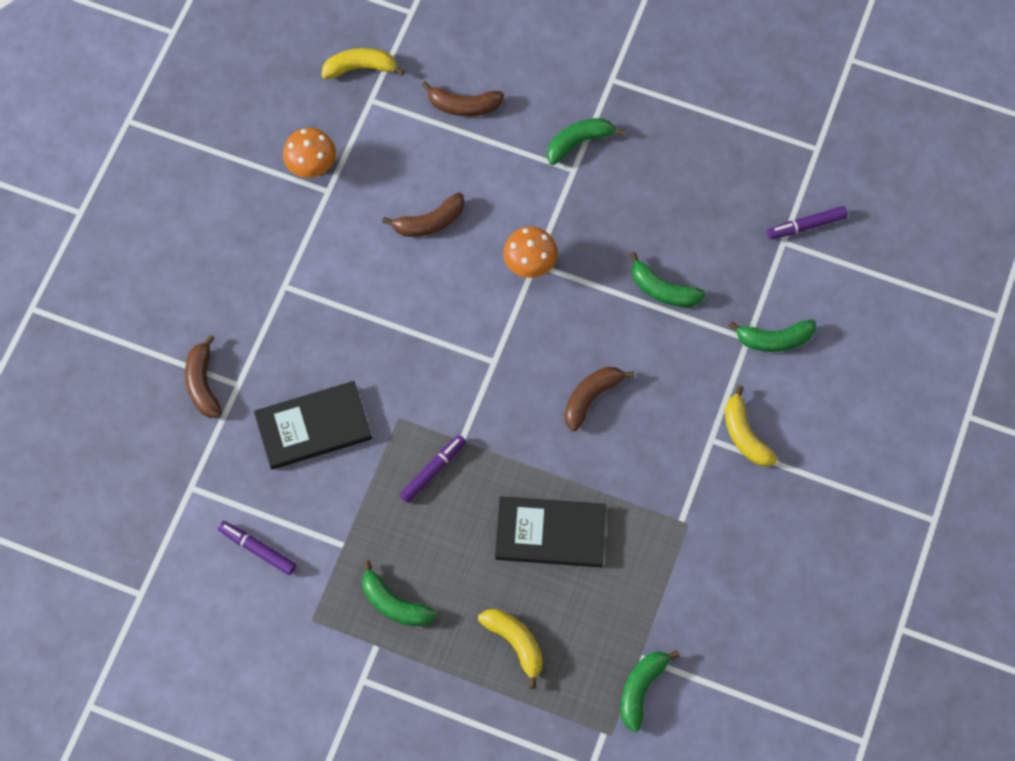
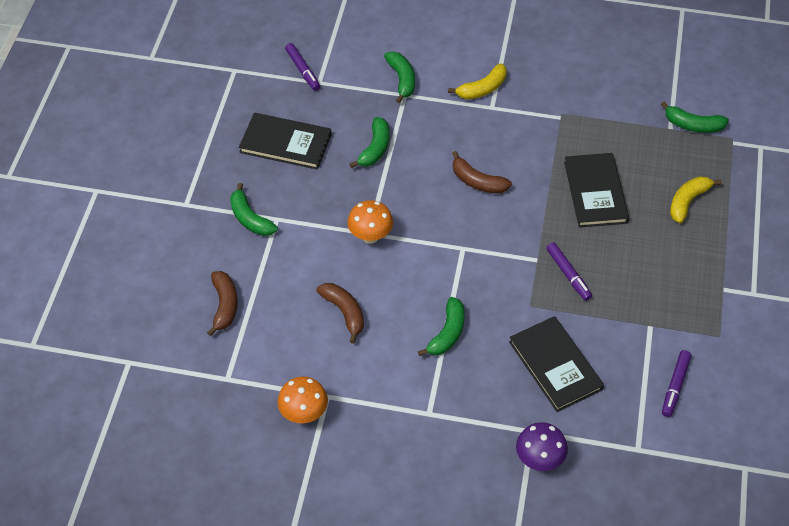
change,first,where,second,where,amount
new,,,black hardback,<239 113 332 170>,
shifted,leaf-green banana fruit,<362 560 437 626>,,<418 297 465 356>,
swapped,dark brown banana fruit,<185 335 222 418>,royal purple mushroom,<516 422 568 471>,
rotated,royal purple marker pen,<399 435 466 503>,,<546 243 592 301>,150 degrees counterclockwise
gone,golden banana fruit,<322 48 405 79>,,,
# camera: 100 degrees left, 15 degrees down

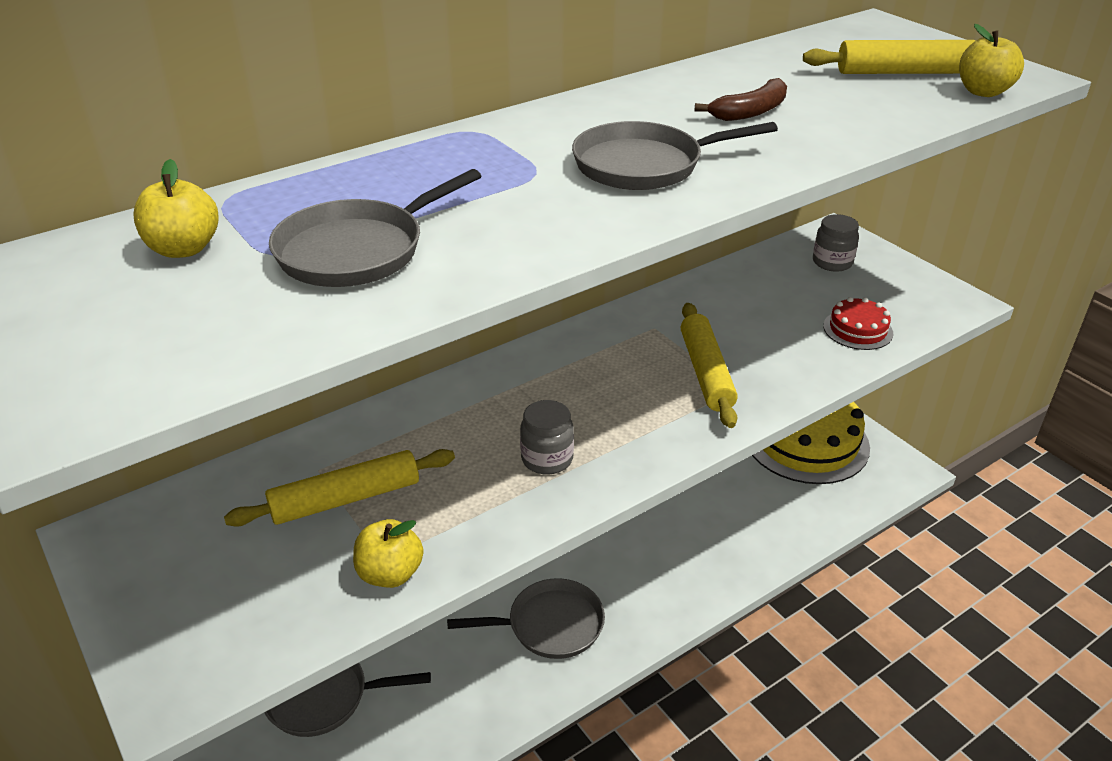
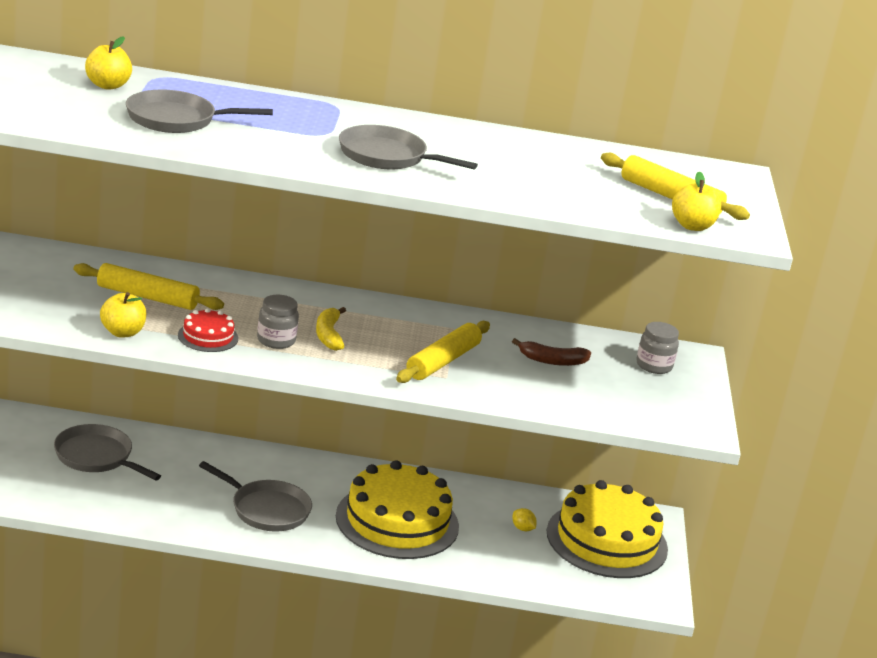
change,first,where,second,where,amount
shifted,crimson gateau,<823 297 893 350>,,<178 308 238 352>,
new,,,golden banana fruit,<316 307 346 351>,
new,,,golden gateau,<336 460 459 559>,
shifted,dark brown banana fruit,<695 78 787 121>,,<512 338 591 366>,
new,,,golden lemon,<512 508 537 531>,
# camera: 35 degrees right, 10 degrees down

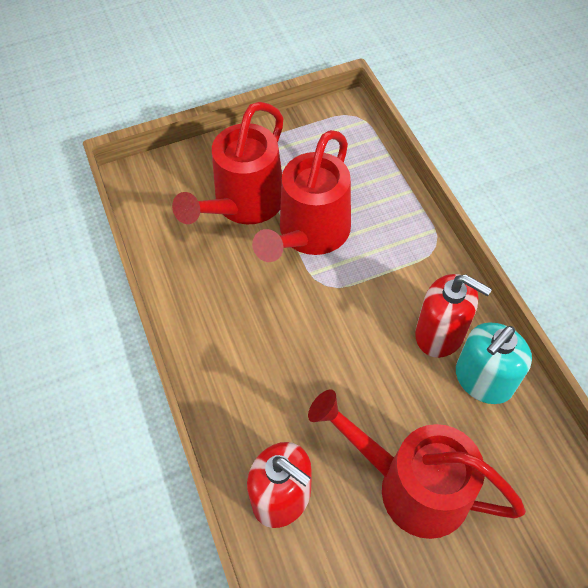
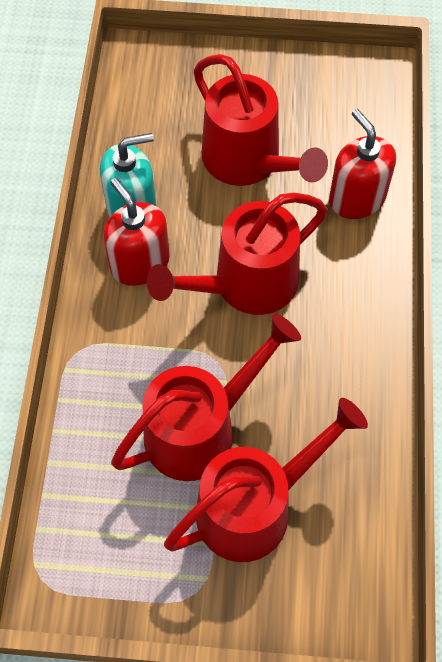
change,first,where,second,where,amount
new,,,crimson sprinkling can,<147 193 327 315>,
# camera: 155 degrees left, 5 degrees up

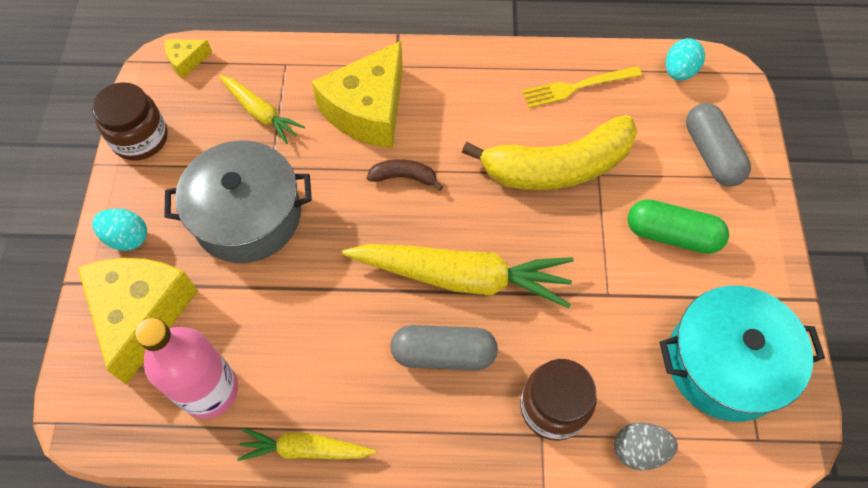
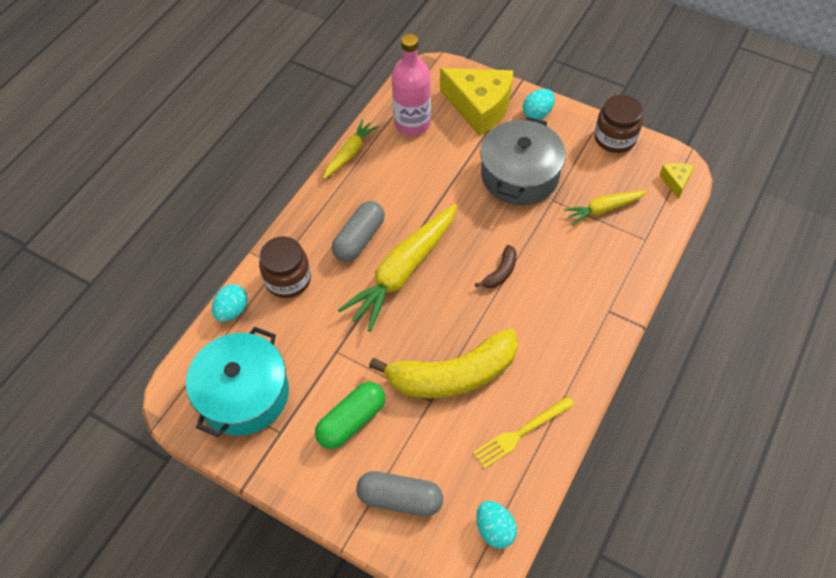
change,first,where,second,where,amount
repainted,ash-grey egg,<614 422 678 470>,turquoise egg,<212 284 248 322>,
rotated,golden banana fruit,<462 115 637 190>,,<369 329 518 398>,120 degrees counterclockwise
rotated,golden table fork,<522 66 642 108>,,<473 396 574 469>,135 degrees counterclockwise
gone,golden cheese wedge,<311 41 403 148>,,,
# camera: 120 degrees right, 5 degrees down

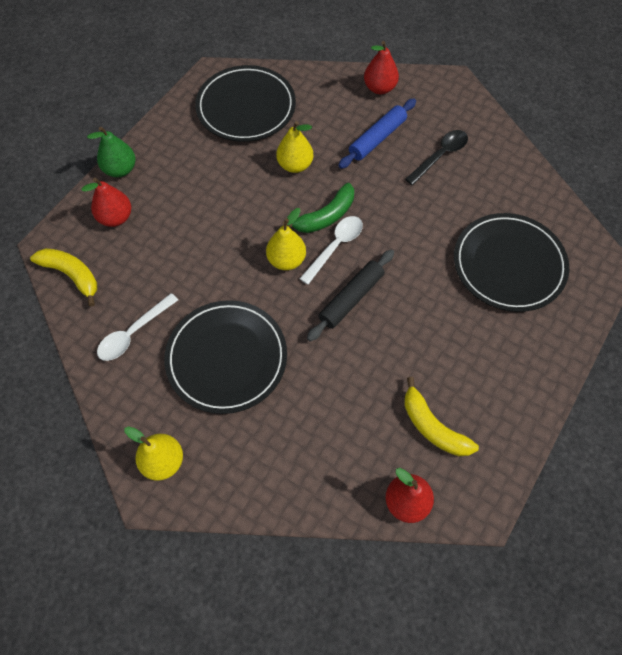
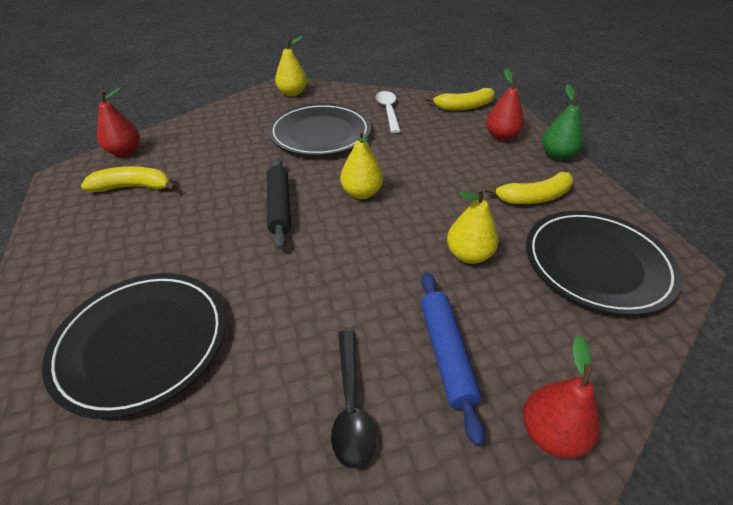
change,first,where,second,where,amount
new,,,golden banana fruit,<485 172 573 204>,
gone,leaf-green banana fruit,<283 183 354 233>,,,
gone,snow-white teaspoon,<299 216 363 285>,,,
# camera: 130 degrees right, 20 degrees down

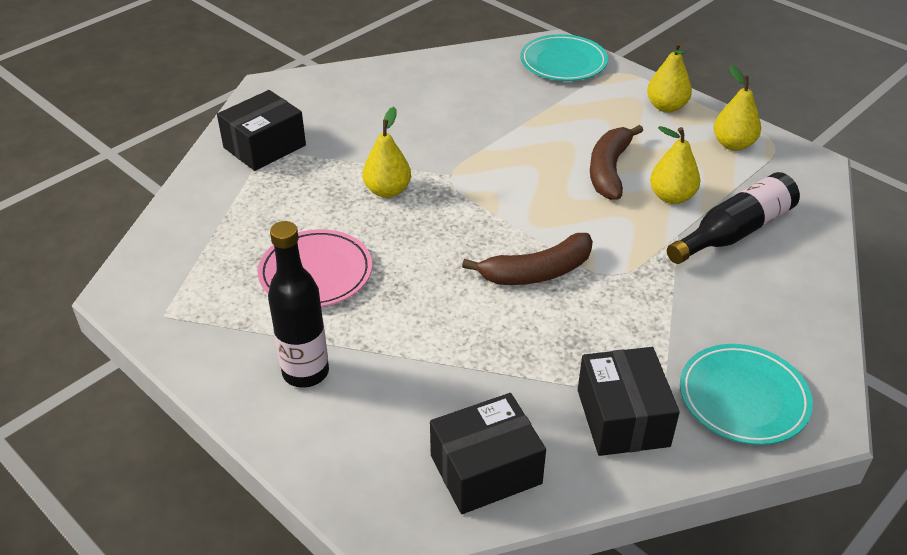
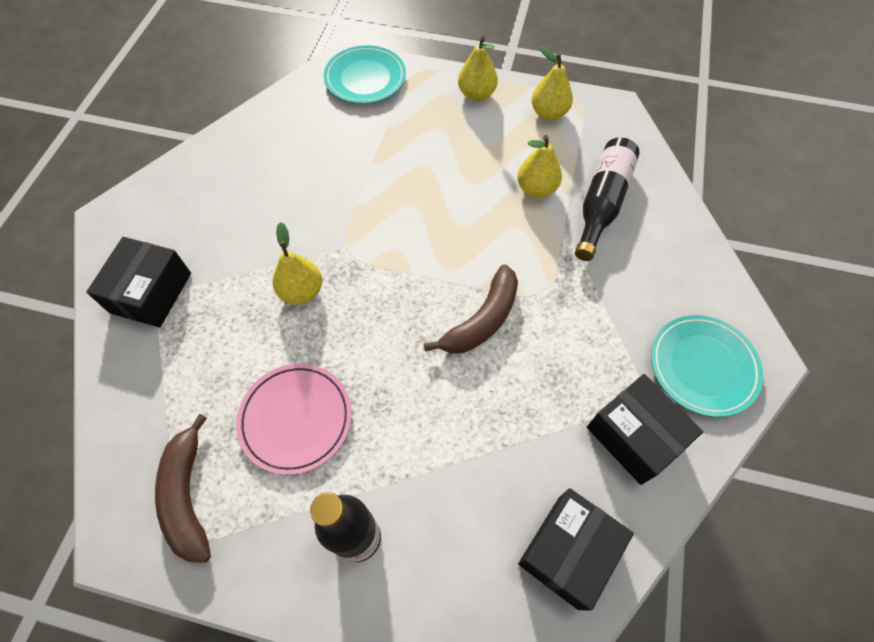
change,first,where,second,where,amount
shifted,dark brown banana fruit,<590 125 643 200>,,<155 414 211 563>,
# camera: 30 degrees left, 20 degrees up

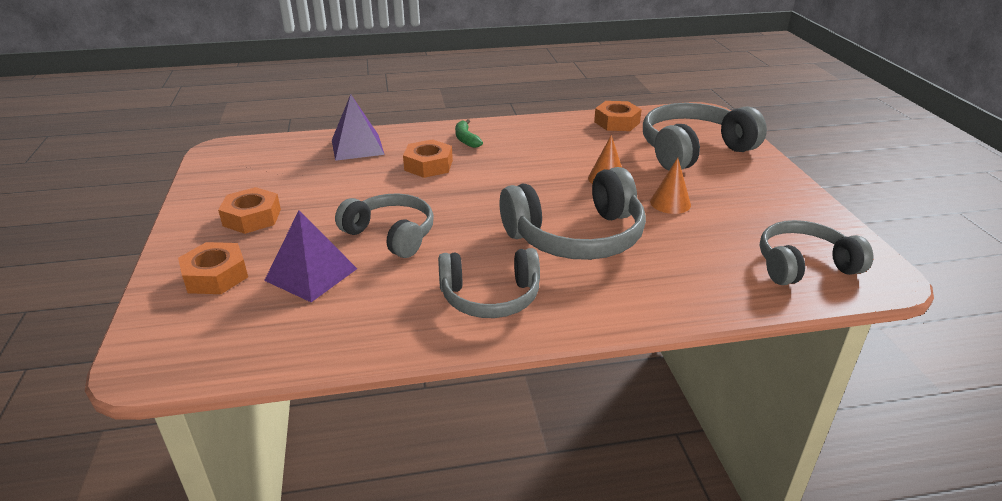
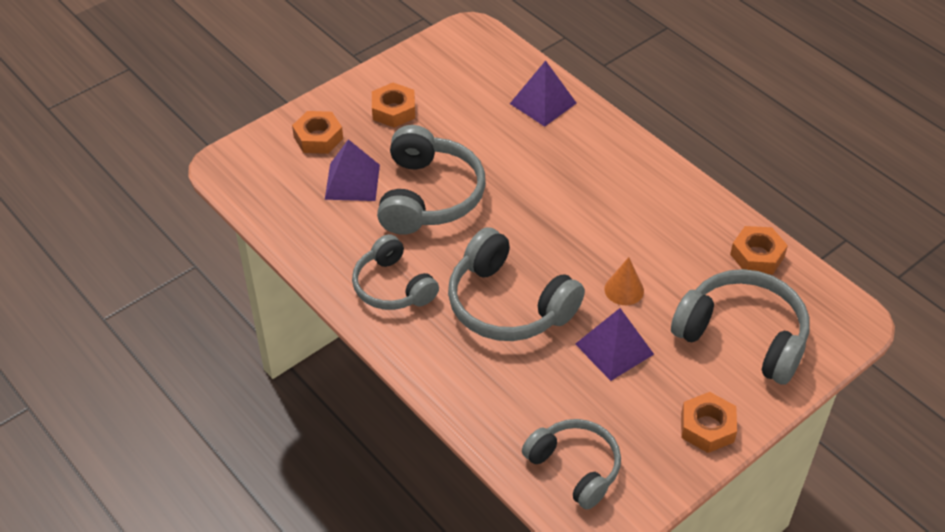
change,first,where,second,where,amount
scaled,ash-grey over-ear headphones,<335 194 434 258>,,<377 125 486 235>,x1.50
swapped,bright orange solid cone,<650 158 691 214>,royal purple pyramid shape,<575 308 654 381>,
shifted,bright orange hexagon nut,<403 139 453 178>,,<681 392 737 453>,
gone,leaf-green banana fruit,<455 119 483 148>,,,
# camera: 60 degrees right, 15 degrees up

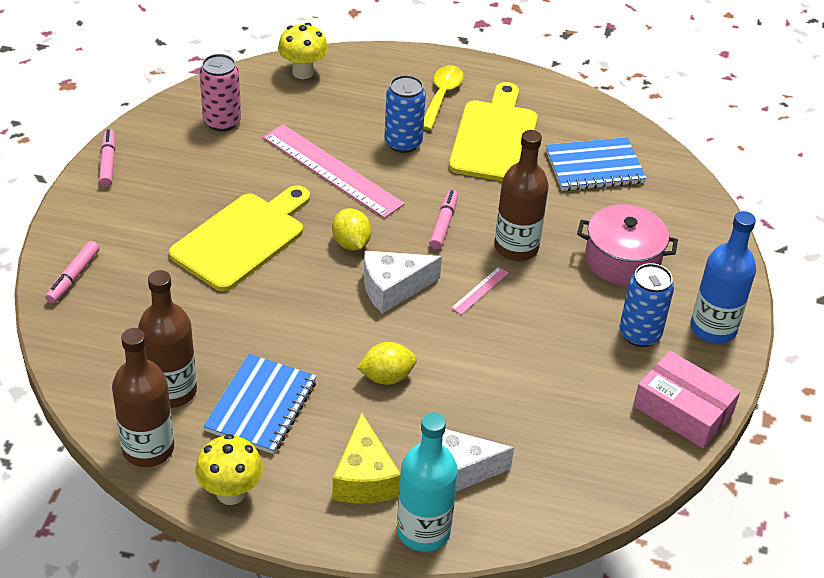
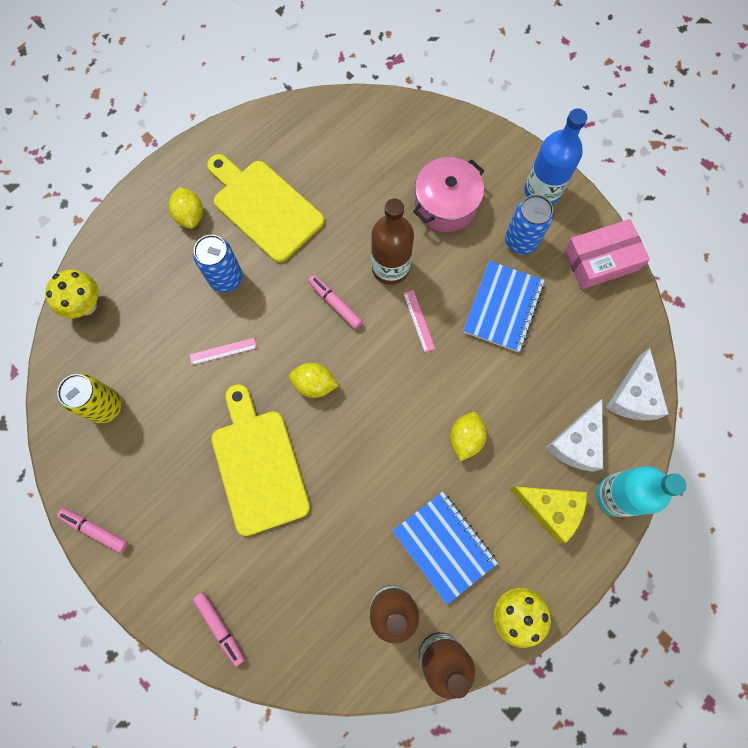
change,first,where,second,where,amount
repainted,rose-pink can,<200 54 241 132>,golden can,<57 374 122 424>,
swapped,golden teaspoon,<424 65 464 130>,golden lemon,<169 187 203 229>,
scaled,rose-pink measuring stick,<263 124 405 218>,,<190 338 257 365>,x0.42
shifted,royal blue notepad,<545 137 646 191>,,<463 261 545 352>,
shifted,snow-white cheese wedge,<364 251 442 314>,,<606 348 669 420>,
# camera: 55 degrees left, 30 degrees up

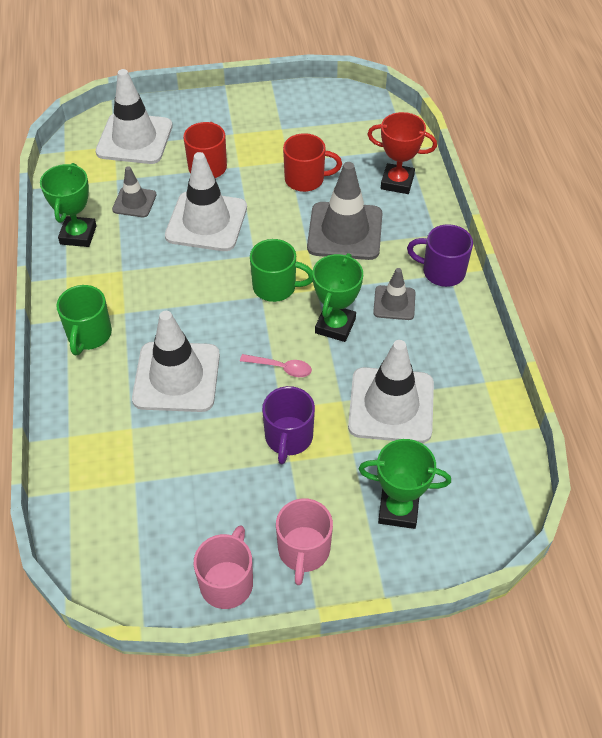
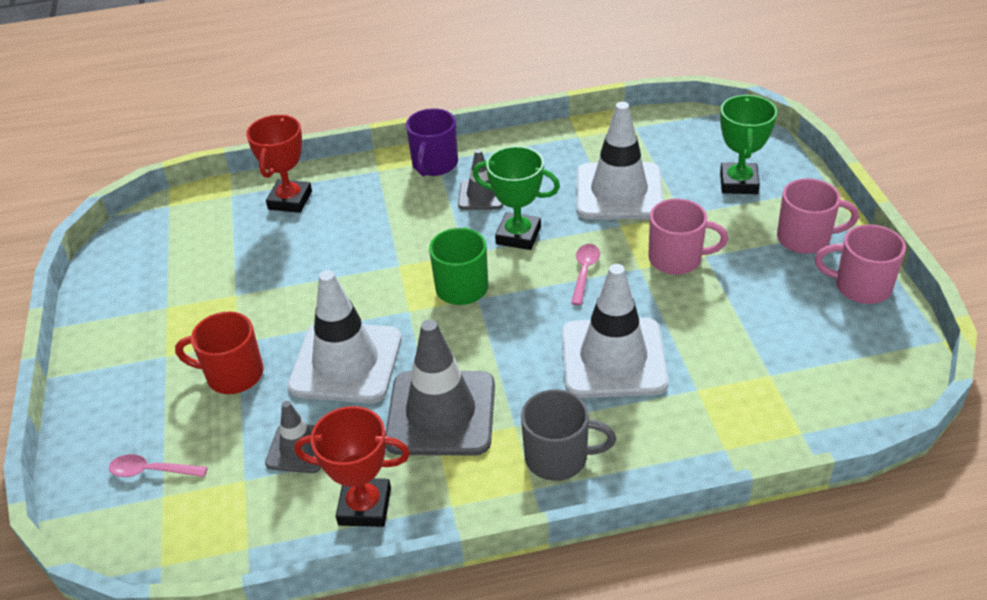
change,first,where,second,where,amount
swapped,snow-white road cone,<96 69 172 164>,rose-pink teaspoon,<109 454 208 477>,
repainted,leaf-green award cup,<40 163 97 247>,crimson award cup,<294 406 410 527>,
shifted,ash-grey road cone,<307 162 383 260>,,<385 319 495 456>,
repainted,leaf-green coffee mug,<57 285 112 355>,ash-grey coffee mug,<521 389 616 481>,
repainted,royal purple coffee mug,<262 386 315 464>,rose-pink coffee mug,<648 198 728 275>,
gone,crimson coffee mug,<283 133 342 192>,,,
# camera: 90 degrees left, 10 degrees down

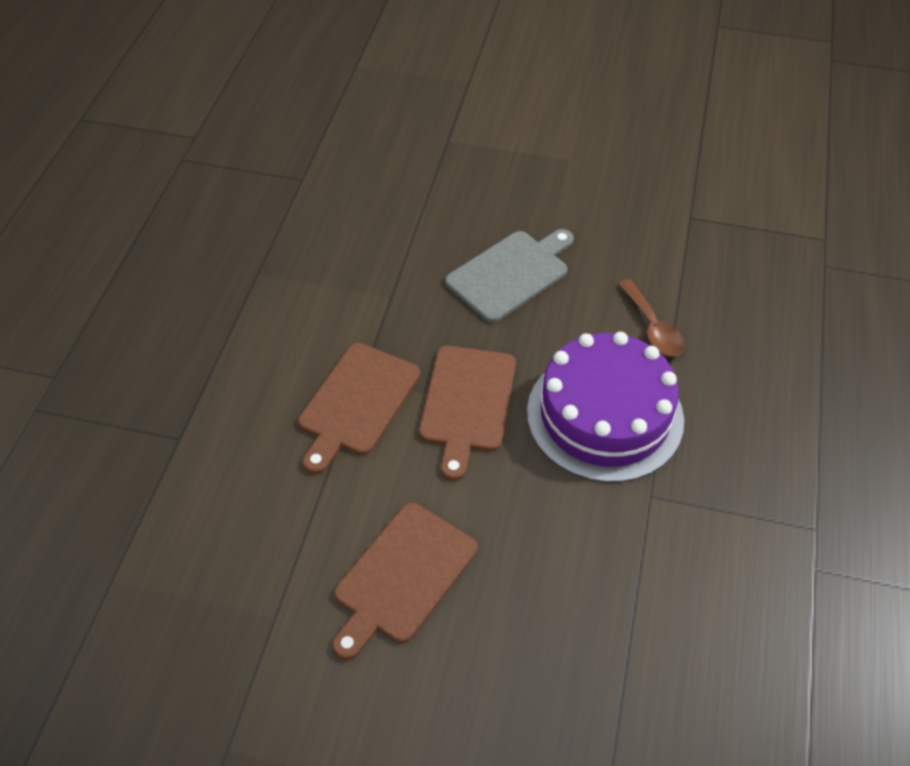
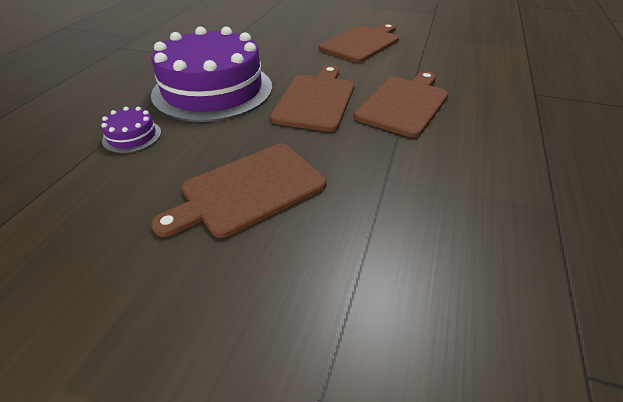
change,first,where,second,where,amount
swapped,dark brown teaspoon,<618 279 685 357>,royal purple gateau,<101 107 161 153>,
repainted,ash-grey chopping board,<445 229 574 323>,dark brown chopping board,<151 144 327 238>,
# camera: 175 degrees left, 10 degrees down

